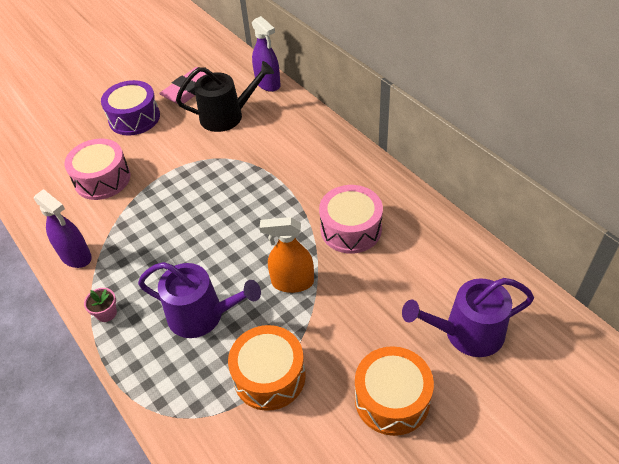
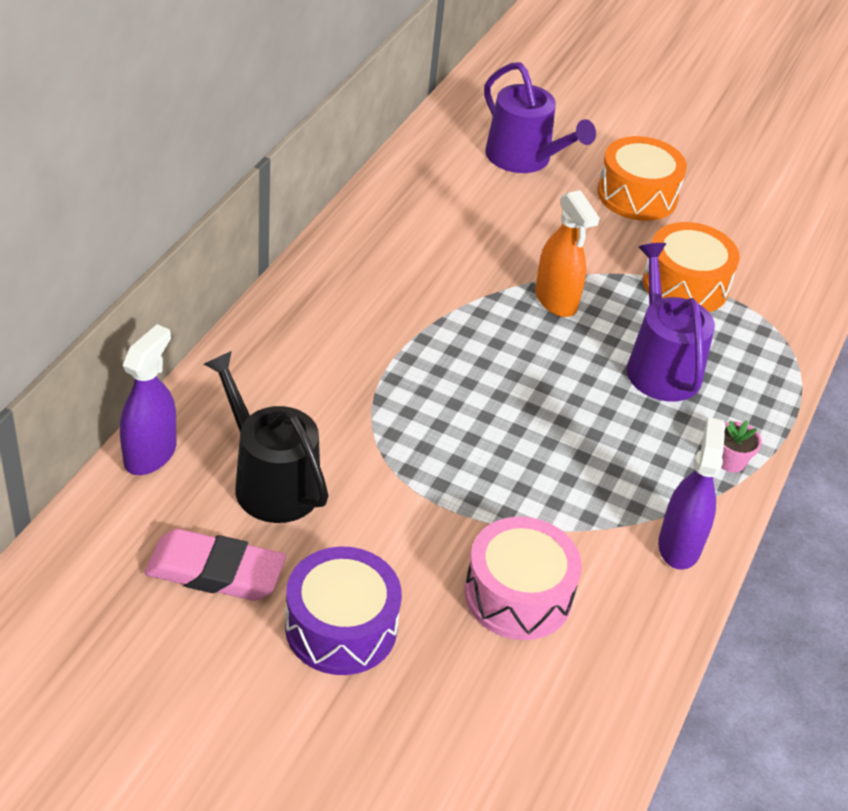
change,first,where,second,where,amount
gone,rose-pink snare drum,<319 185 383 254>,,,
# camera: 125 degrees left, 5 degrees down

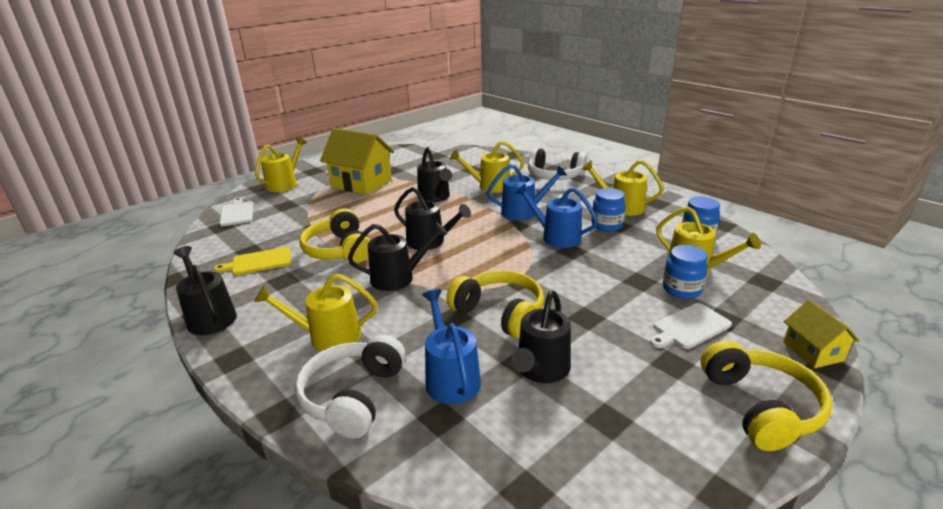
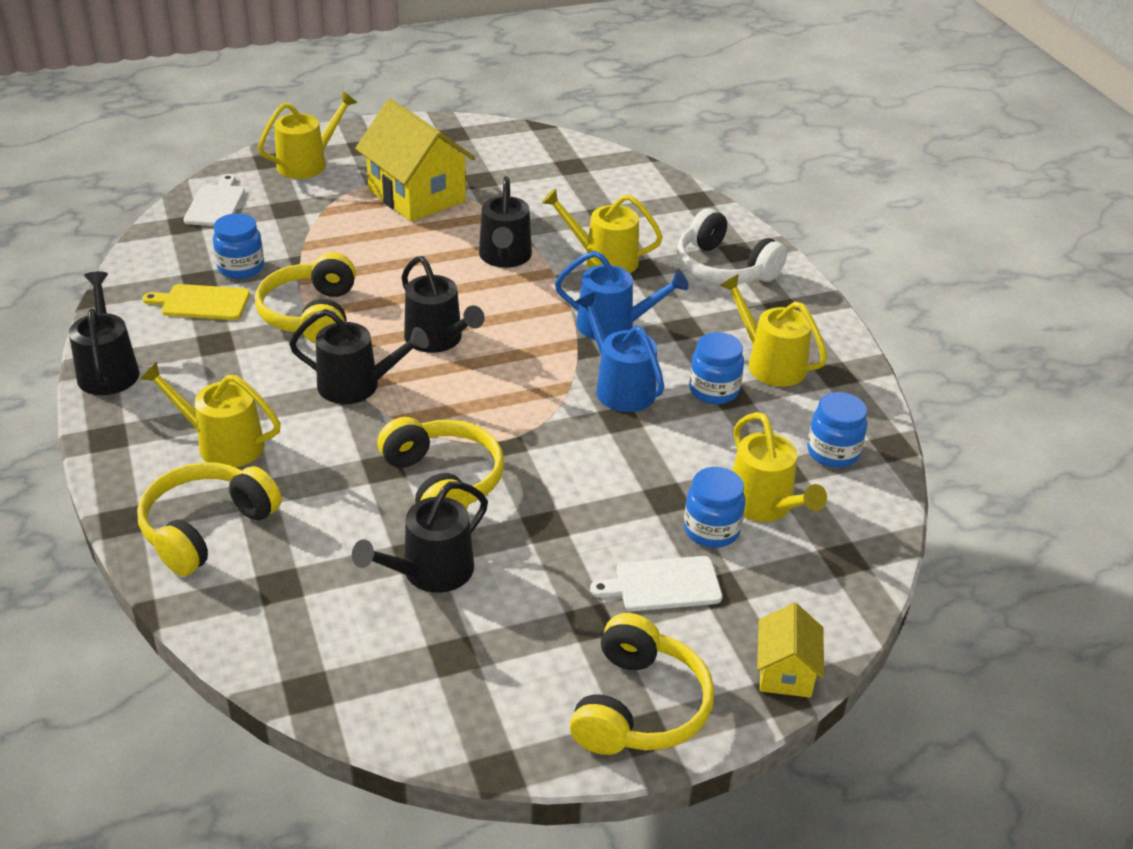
change,first,where,second,where,amount
repainted,snow-white over-ear headphones,<295 335 406 439>,golden over-ear headphones,<137 462 282 576>,
new,,,royal blue jar,<213 213 264 279>,
gone,royal blue sprinkling can,<422 289 481 404>,,,
# camera: 20 degrees right, 10 degrees up

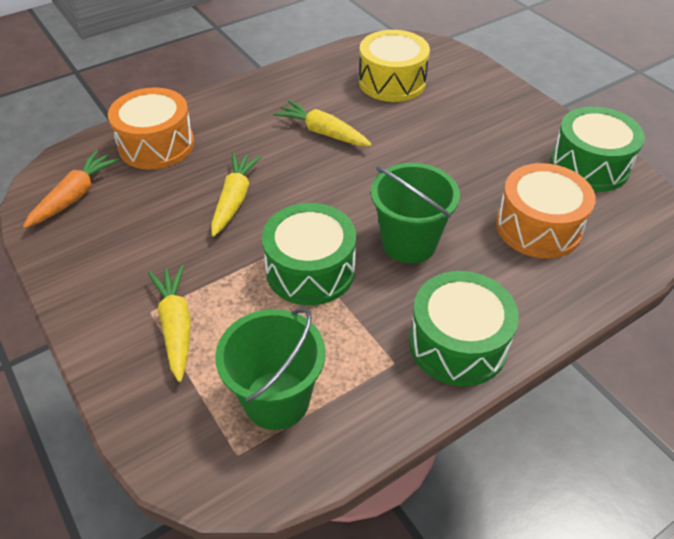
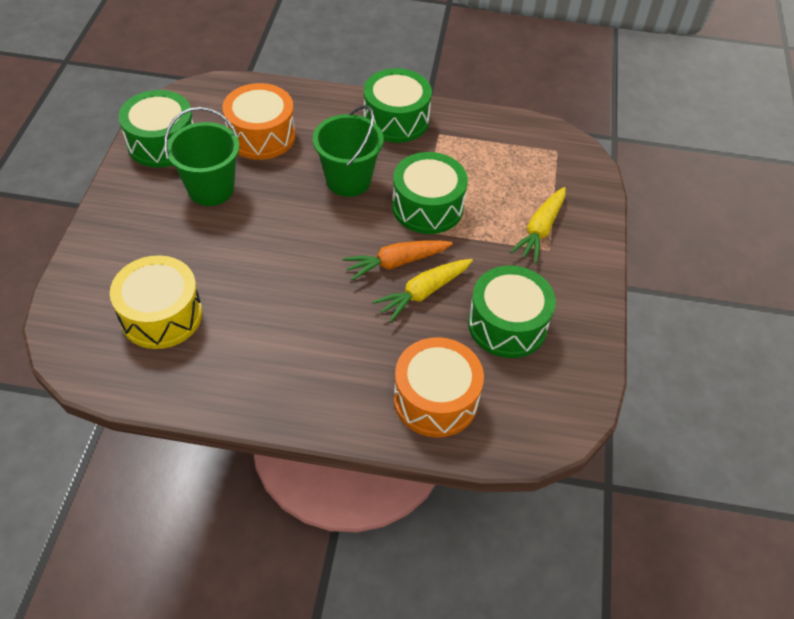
change,first,where,second,where,amount
shifted,leaf-green bucket,<215 308 326 430>,,<164 107 240 206>,
shifted,bright orange root vegetable,<23 150 120 228>,,<342 240 453 281>,
new,,,leaf-green snare drum,<468 266 556 358>,
gone,golden root vegetable,<273 100 372 146>,,,
# camera: 140 degrees left, 5 degrees up

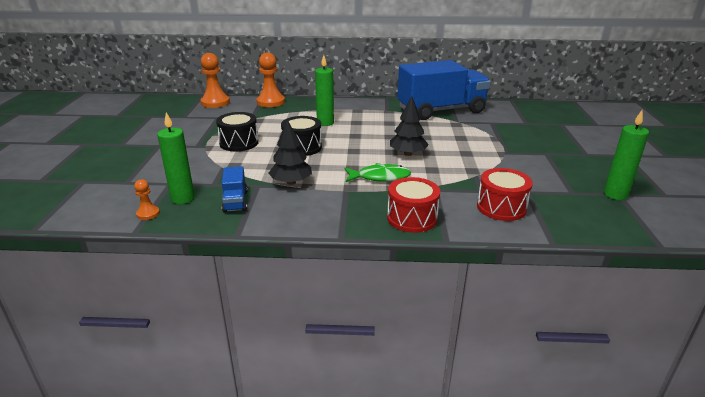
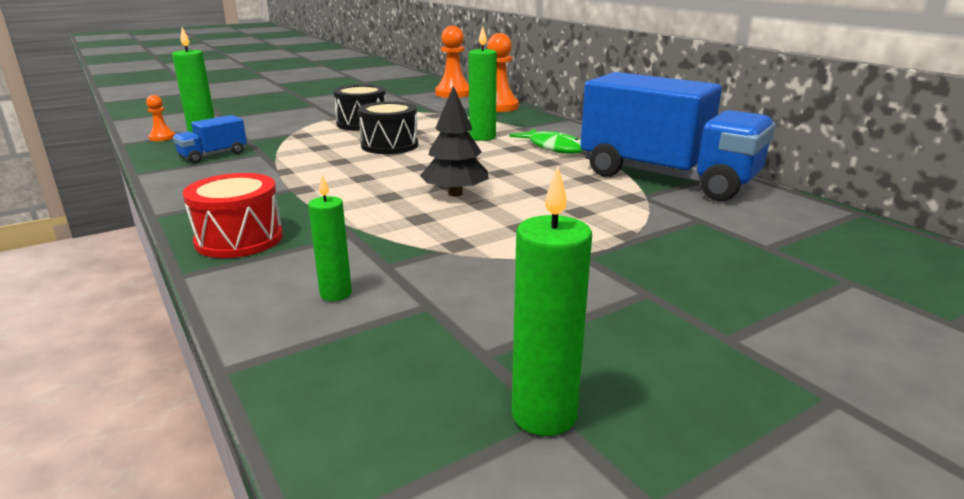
change,first,where,second,where,amount
swapped,crimson snare drum,<477 168 533 221>,leaf-green pillar candle,<308 175 352 301>,
shifted,leaf-green fish,<344 163 411 182>,,<510 128 584 154>,
gone,black toy tree,<269 120 312 185>,,,
# camera: 55 degrees right, 5 degrees down

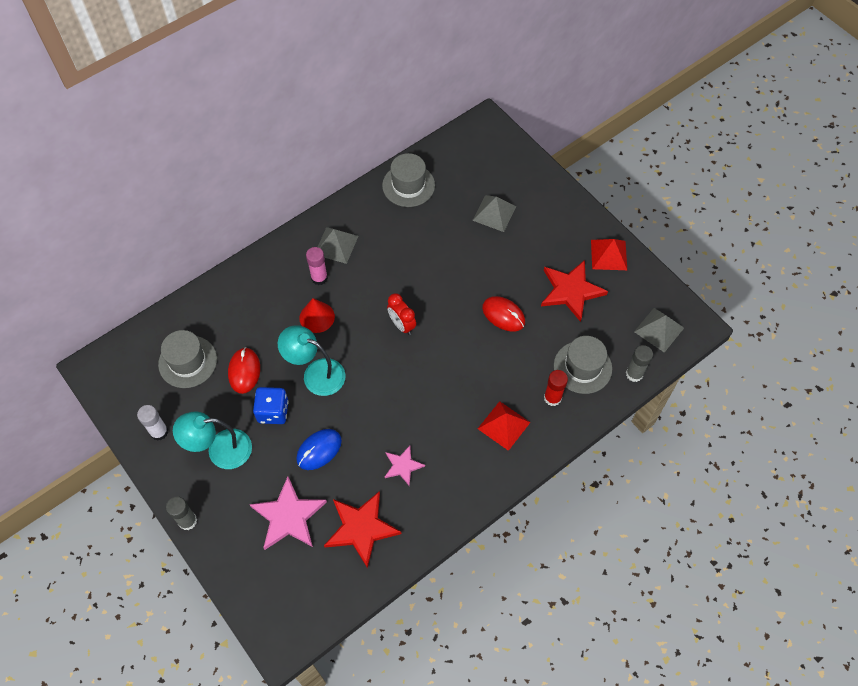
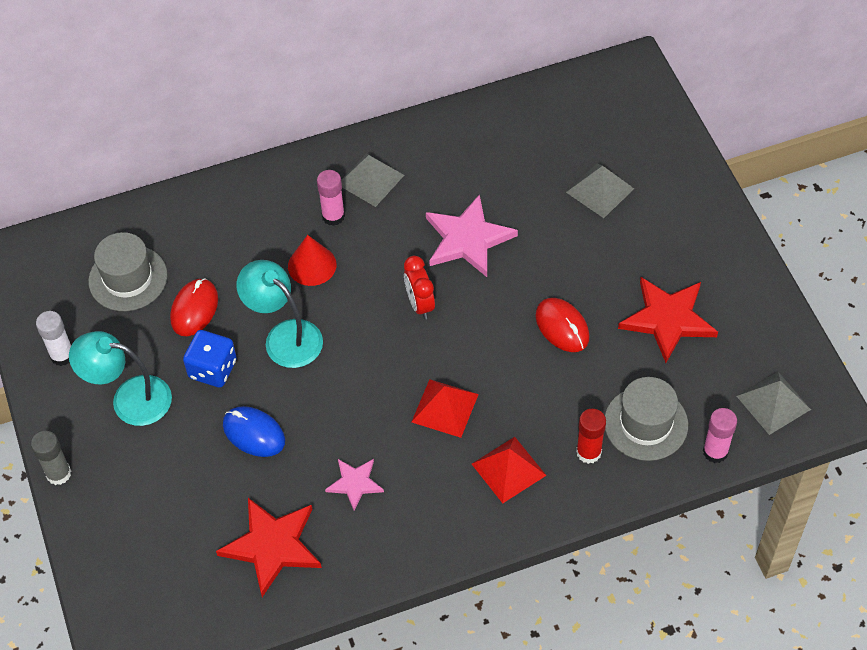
change,first,where,second,where,amount
rotated,royal blue PC mouse,<296 429 342 470>,,<223 406 285 457>,60 degrees clockwise
shifted,crimson pyramid shape,<591 239 627 270>,,<412 379 479 438>,
shifted,rose-pink star,<249 477 327 550>,,<426 194 518 277>,
repainted,ash-grey stick of glue,<626 345 653 382>,rose-pink stick of glue,<703 408 737 463>,
gone,ash-grey hat,<382 153 435 207>,,,
# camera: 20 degrees right, 5 degrees down

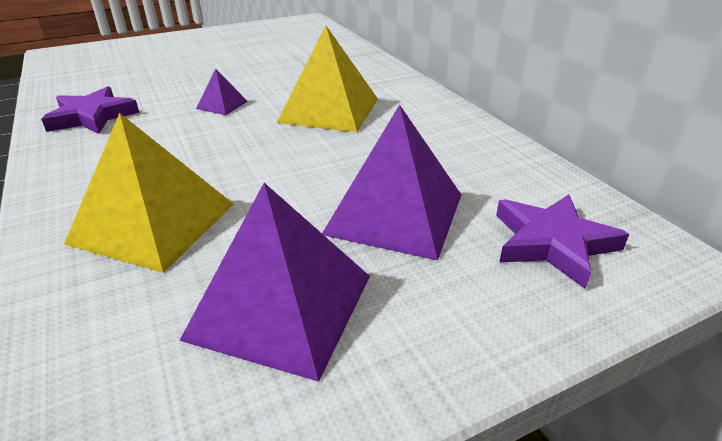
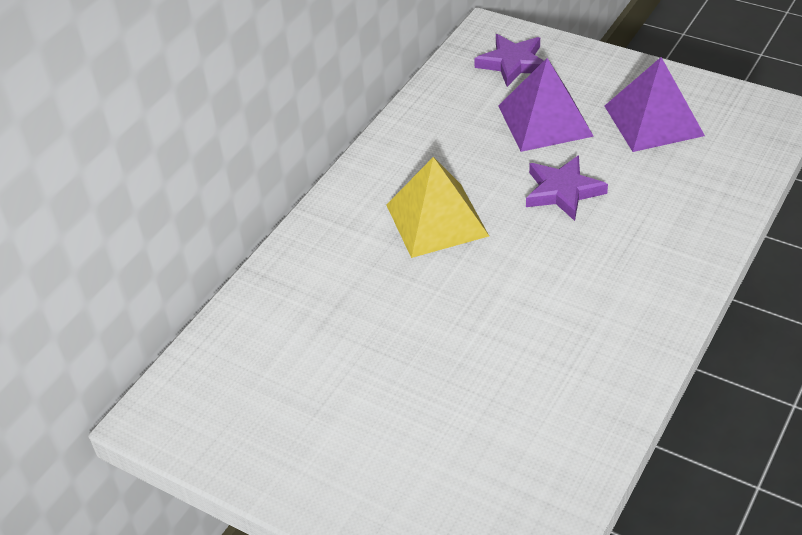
change,first,where,second,where,amount
shifted,royal purple star,<41 86 139 134>,,<526 155 608 221>,
gone,golden pyramid shape,<64 113 234 273>,,,
gone,royal purple pyramid shape,<196 69 248 115>,,,
# camera: 120 degrees left, 10 degrees up

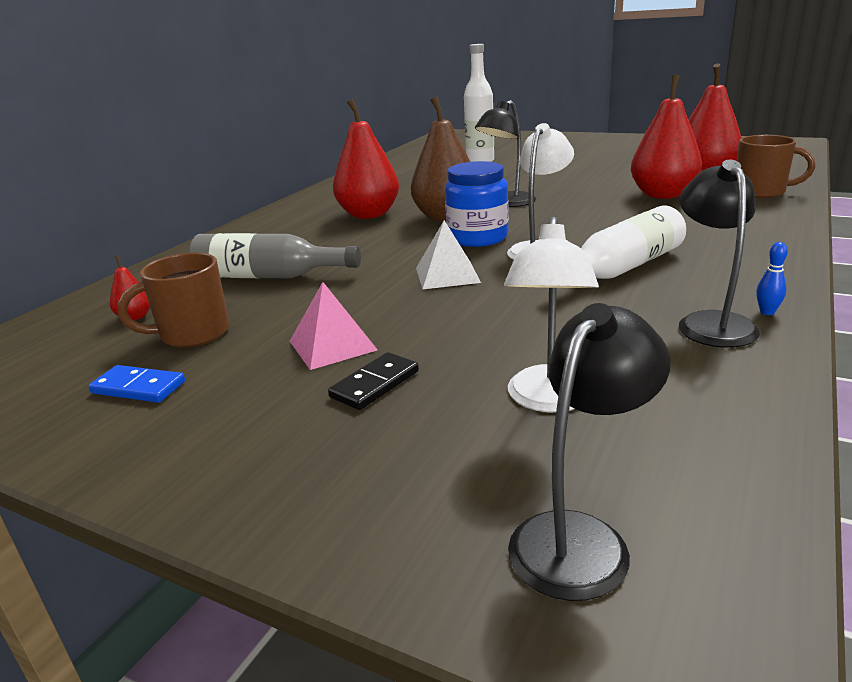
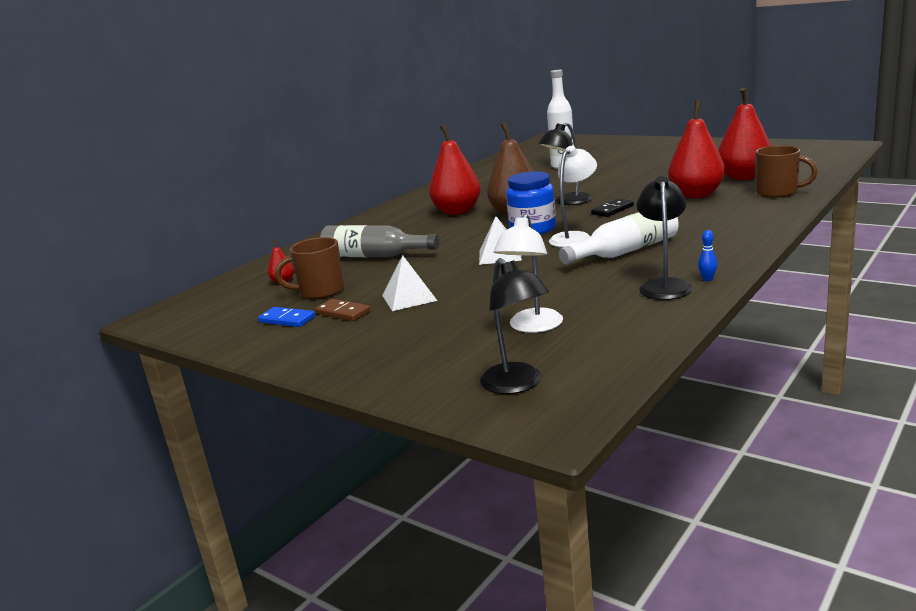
change,first,where,second,where,amount
new,,,dark brown domino tile,<315 299 370 321>,
repainted,rose-pink pyramid shape,<290 282 378 370>,snow-white pyramid shape,<382 255 437 311>,
rotated,black reading lamp,<508 303 671 601>,,<480 258 549 394>,105 degrees clockwise
shifted,black domino tile,<328 352 419 410>,,<591 198 634 217>,
# camera: 10 degrees right, 5 degrees down

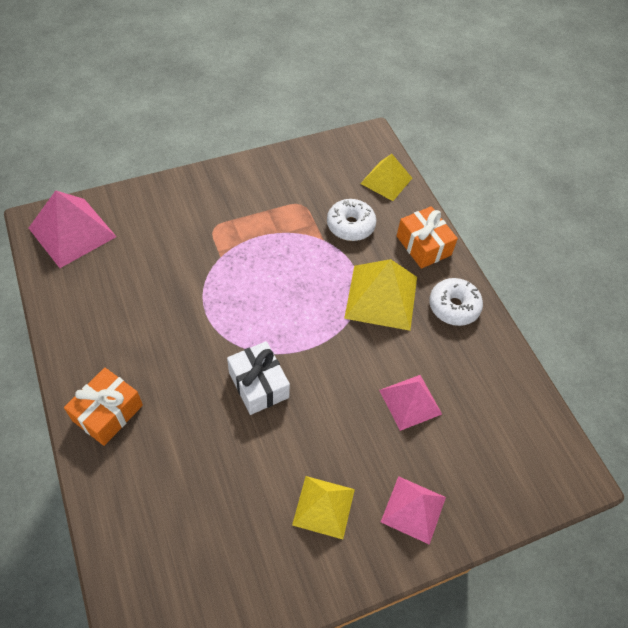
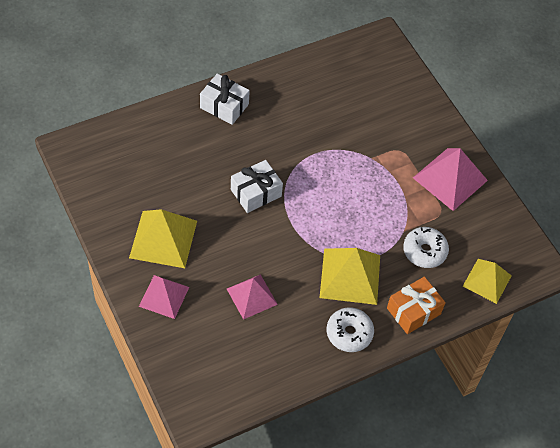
change,first,where,second,where,amount
scaled,golden pyramid shape,<292 476 355 539>,,<129 209 197 268>,x1.52
repainted,bright orange present,<64 368 143 446>,snow-white present,<200 74 250 125>,
shifted,rose-pink pyramid shape,<29 190 117 268>,,<413 148 488 211>,
# camera: 85 degrees right, 0 degrees up

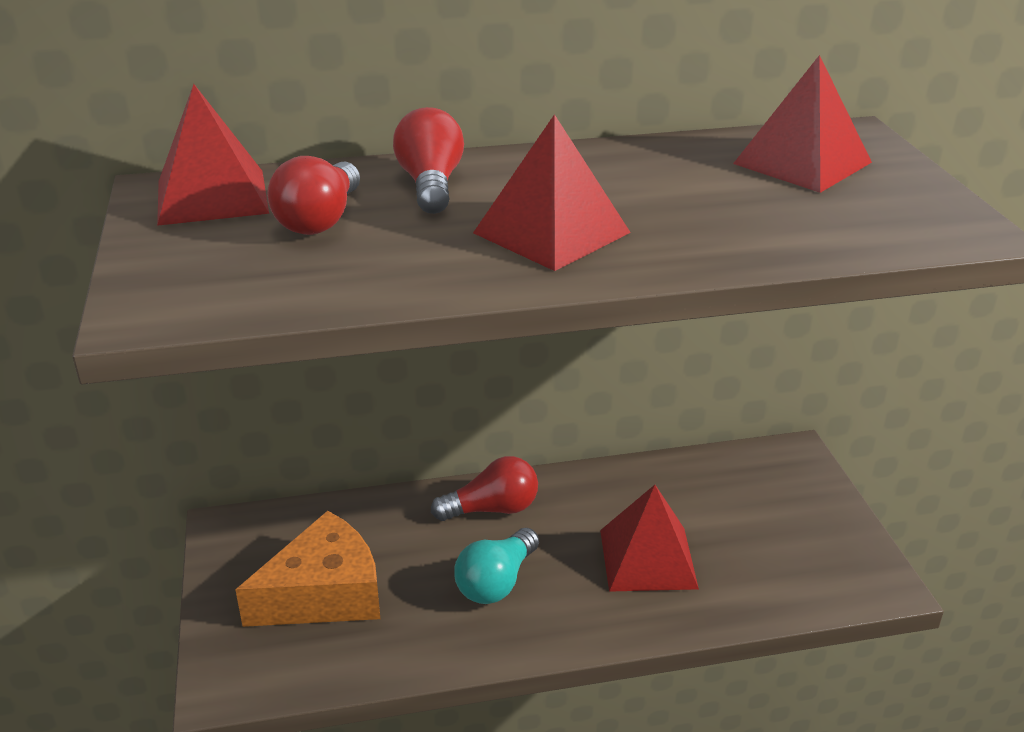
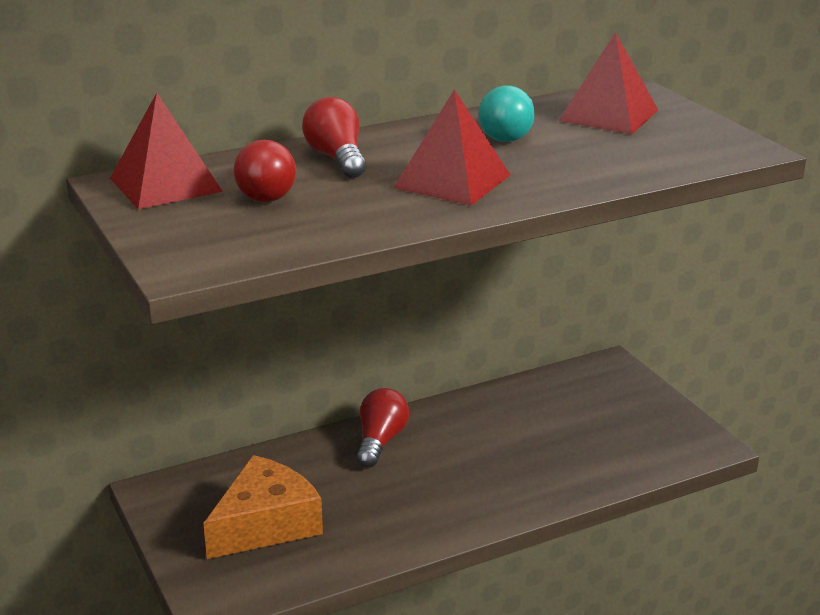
change,first,where,second,where,amount
rotated,crimson light bulb,<431 456 538 521>,,<356 388 409 468>,45 degrees counterclockwise
shifted,turquoise light bulb,<454 528 539 604>,,<479 85 535 142>,
gone,crimson pyramid shape,<600 485 699 592>,,,
# camera: 15 degrees left, 5 degrees down

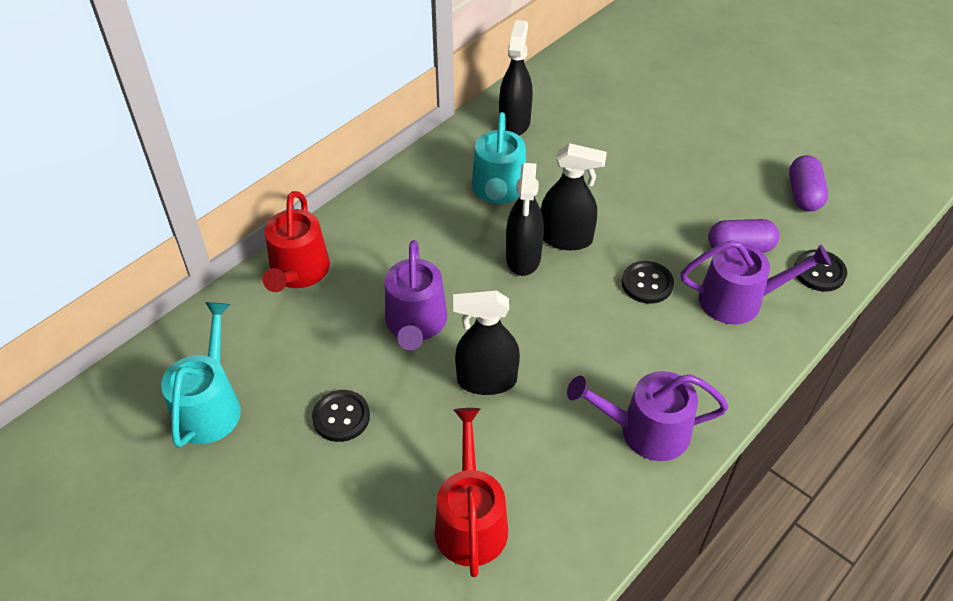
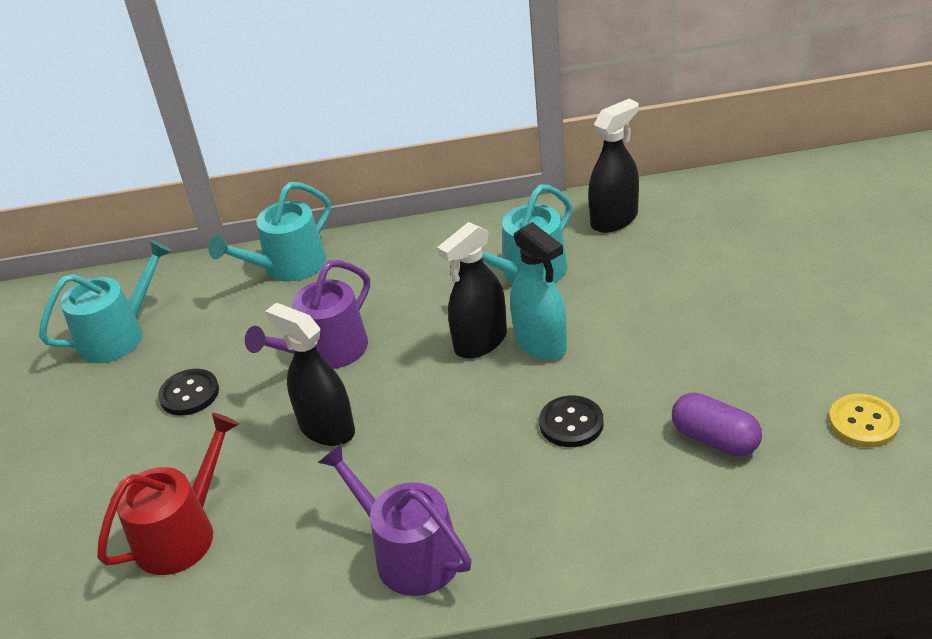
change,first,where,second,where,amount
repainted,crimson sprinkling can,<263 191 330 292>,turquoise sprinkling can,<209 182 331 282>,
repainted,black sprayer,<541 143 607 250>,turquoise sprayer,<510 222 567 360>,
swapped,royal purple pill,<789 155 828 211>,golden button,<829 394 900 447>,
gone,royal purple sprinkling can,<681 240 831 325>,,,
gone,black button,<794 249 847 292>,,,
# camera: 45 degrees right, 10 degrees down

